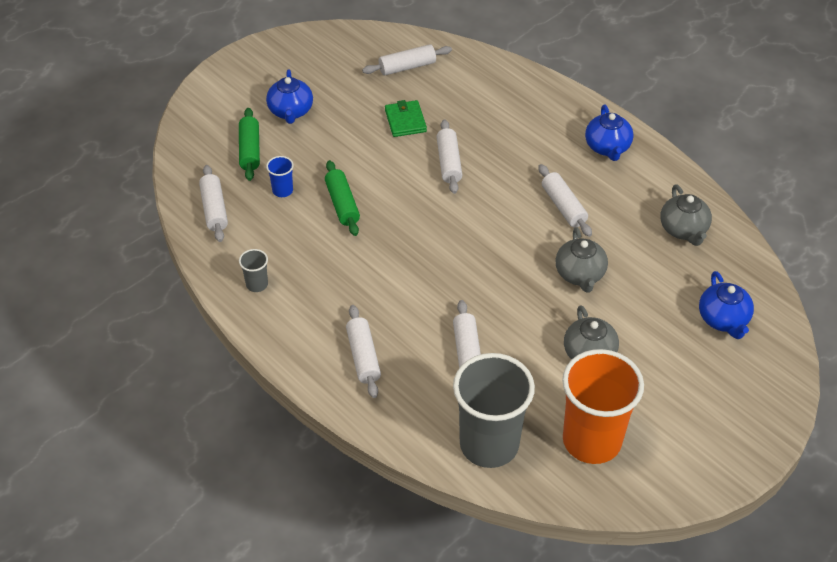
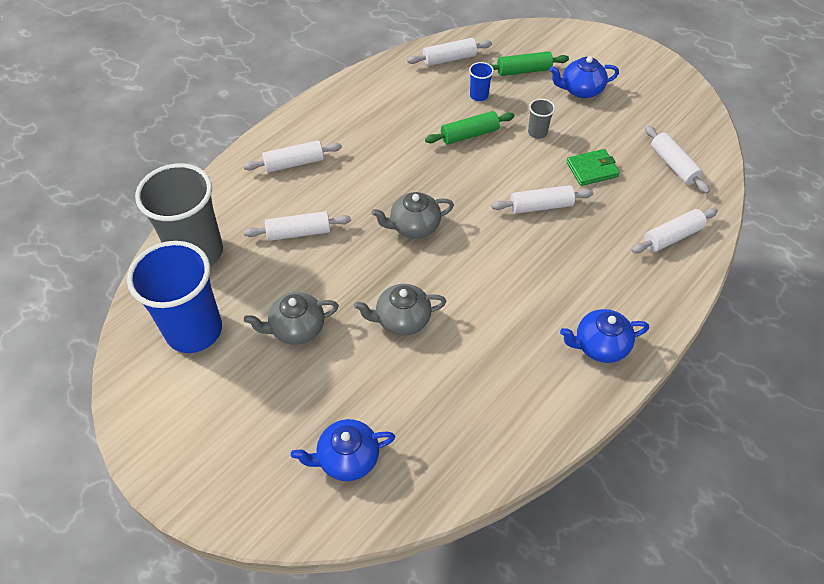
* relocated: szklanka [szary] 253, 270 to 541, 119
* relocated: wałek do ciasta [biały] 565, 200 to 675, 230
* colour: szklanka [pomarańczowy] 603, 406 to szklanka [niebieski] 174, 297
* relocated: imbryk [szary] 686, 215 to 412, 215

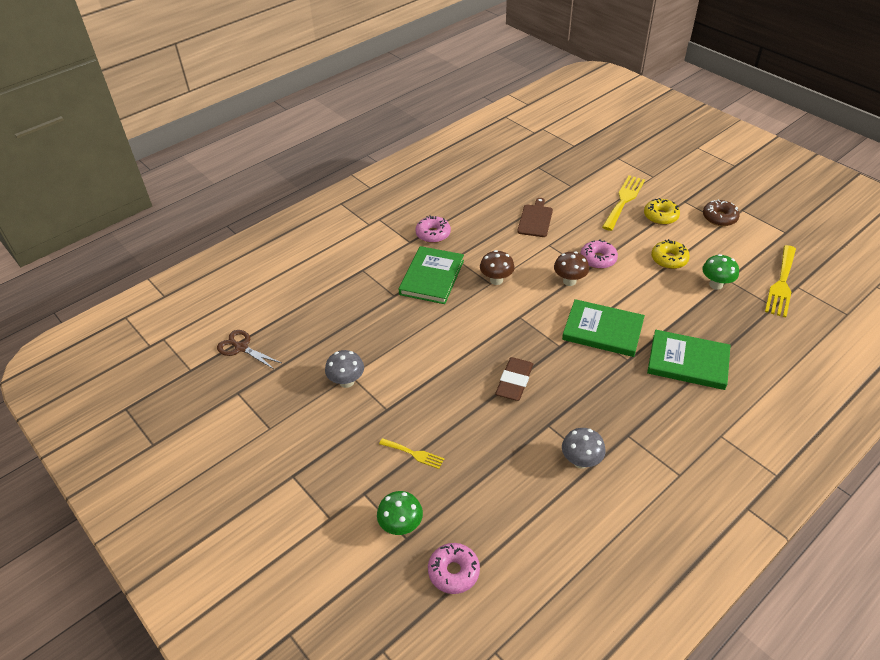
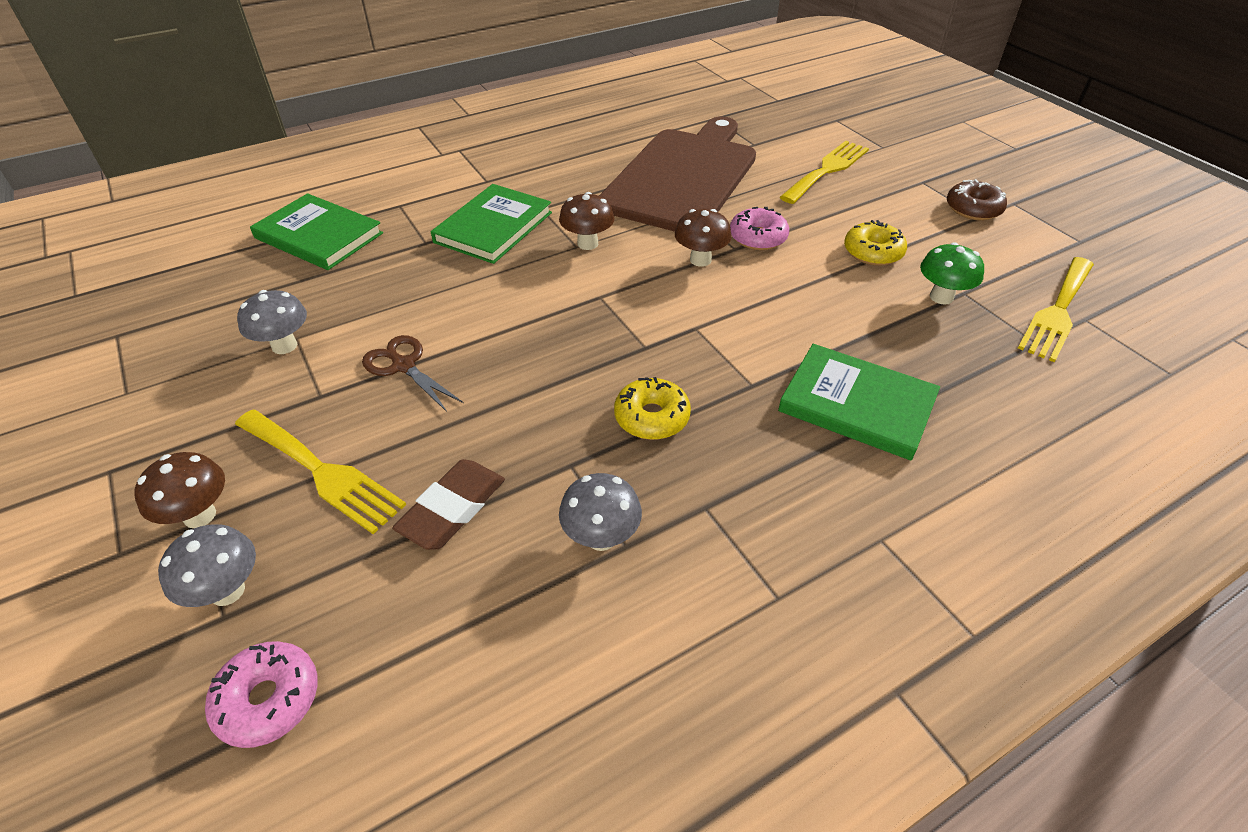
* relocated: nożyczki [brązowy] 249, 350 to 412, 373
* colour: grzyb [zielony] 400, 513 to grzyb [szary] 207, 565
* size: widelec [żółty] 411, 453 = 320, 472 x1.86
* missing: donut [różowy] 433, 229
* relocated: gumka do mazania [brązowy] 514, 379 to 448, 504
* size: deska do krojenia [brązowy] 535, 217 = 677, 174 x2.44
* relocated: książka [zielony] 603, 328 to 316, 231
* relocated: donut [żółty] 662, 211 to 652, 408
* appeared: grzyb [brązowy] 180, 490

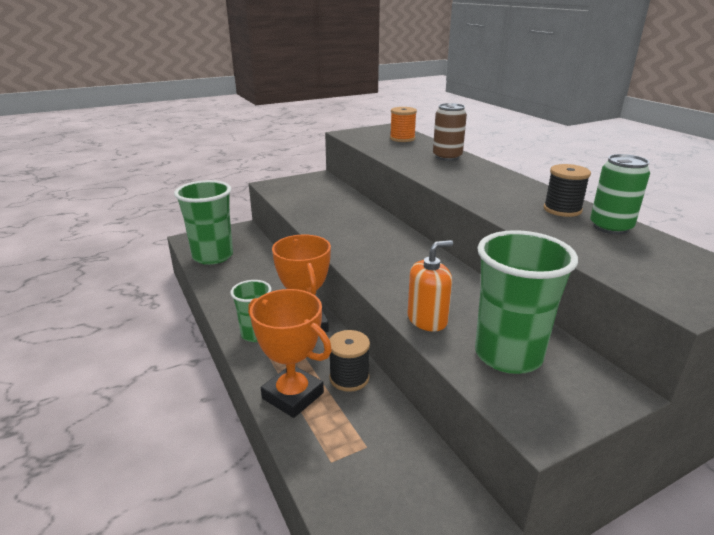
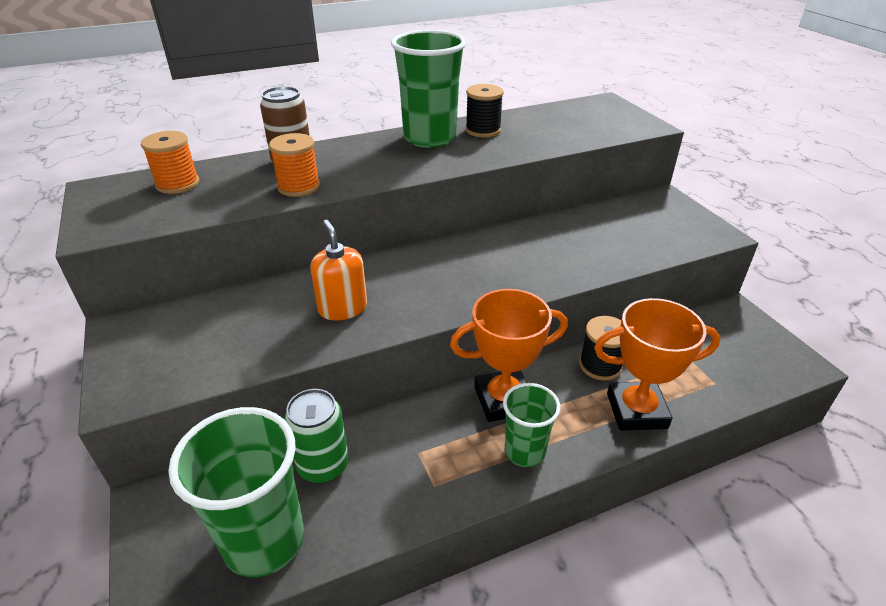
* spun: puchar [pomarańczowy] 290, 353 = 657, 364 45 degrees clockwise
* relocated: dozownik mydła [pomarańczowy] 430, 285 to 338, 270
* relocated: szklanka [zielony] 526, 302 to 428, 89
* relocated: puszka [zielony] 620, 194 to 316, 436
* appeared: szpulka [pomarańczowy] 294, 165

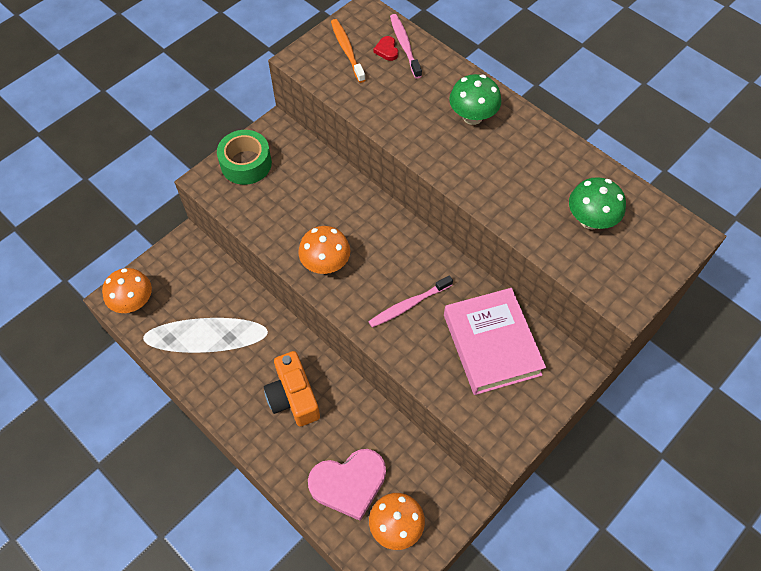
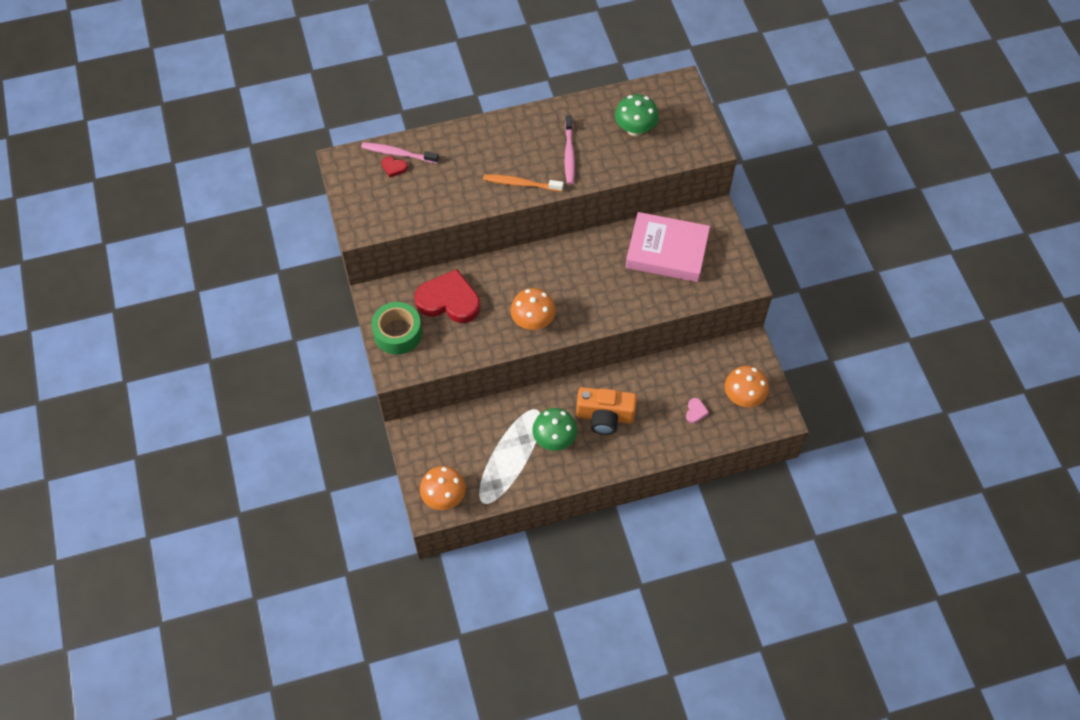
* size: serce [różowy] 347, 485 = 697, 410 x0.41
* relocated: szczoteczka do zębów [pomarańczowy] 348, 51 to 523, 183
* relocated: szczoteczka do zębów [różowy] 410, 301 to 570, 149
* relocated: grzyb [zielony] 475, 99 to 554, 429
* appeared: serce [czerwony] 447, 296

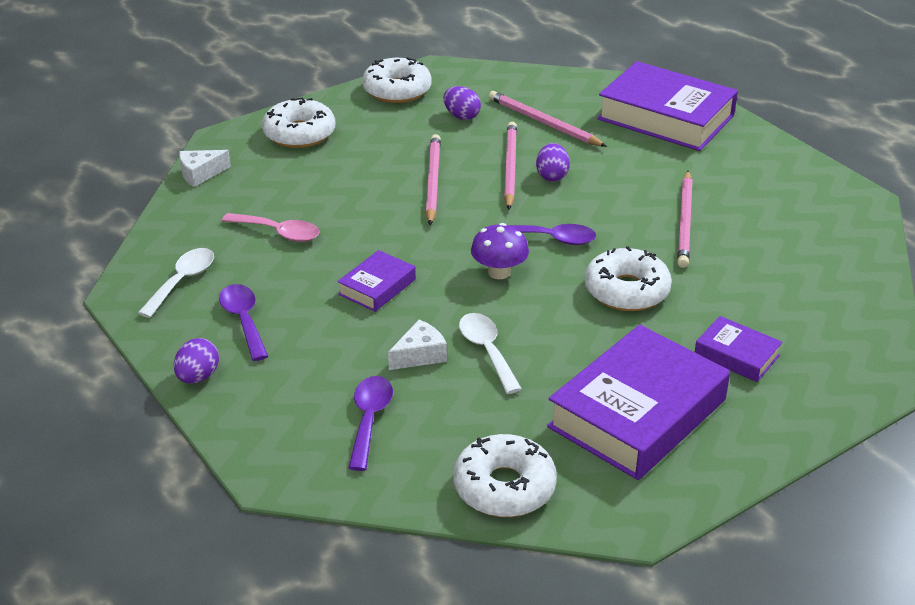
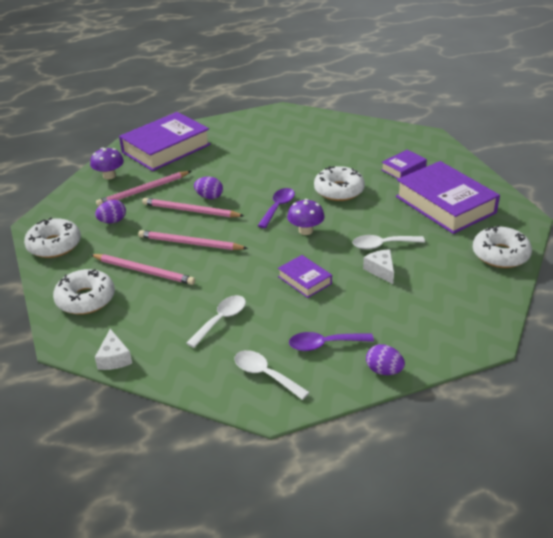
* colour: łyżka [różowy] 271, 227 to łyżka [biały] 216, 321
* missing: łyżka [fioletowy] 370, 423
* relocated: ołówek [różowy] 685, 219 to 143, 269
* appeared: grzyb [fioletowy] 107, 163

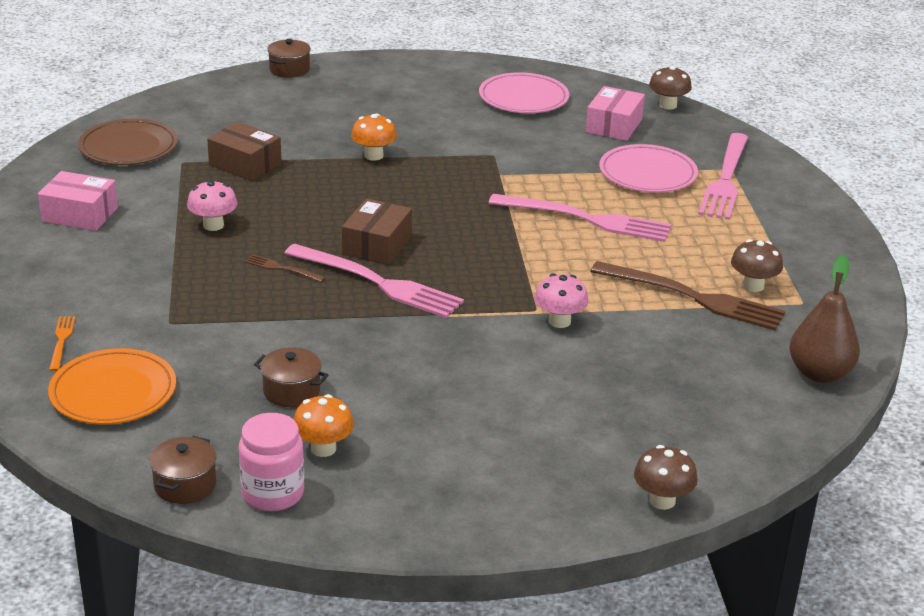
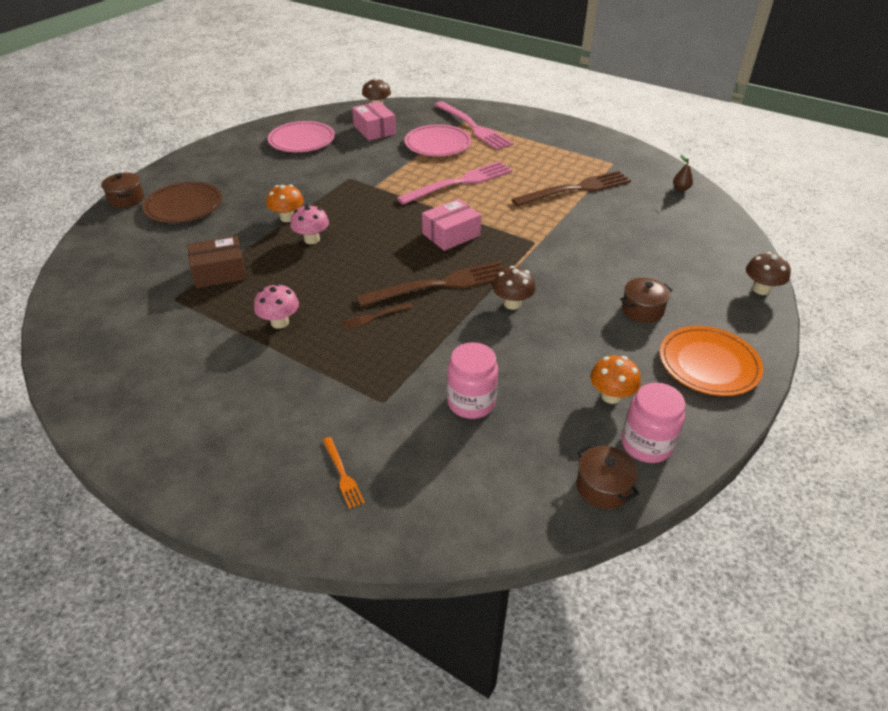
* relocated: pudełko [różowy] 78, 201 to 451, 225
* relocated: talerz [pomarańczowy] 112, 386 to 711, 361
* spun: widelec [pomarańczowy] 62, 343 = 343, 473 150 degrees counterclockwise
* relocated: talerz [brązowy] 128, 142 to 182, 202
* relocated: garnek [brązowy] 291, 377 to 646, 300
* colour: widelec [różowy] 374, 281 to widelec [brązowy] 430, 284
* missing: pudełko [brązowy] 377, 231
* relocated: grzyb [różowy] 562, 300 to 309, 224
* relocated: grzyb [brązowy] 757, 265 to 514, 288
* size: gruszka [brązowy] 824, 319 = 683, 173 x0.46
* appeared: słoik [różowy] 472, 380

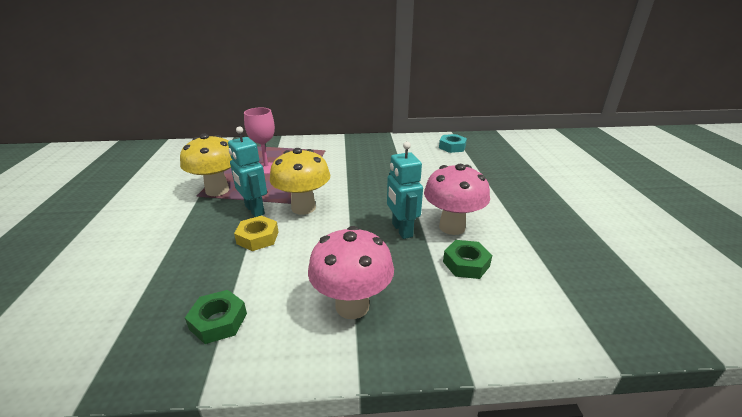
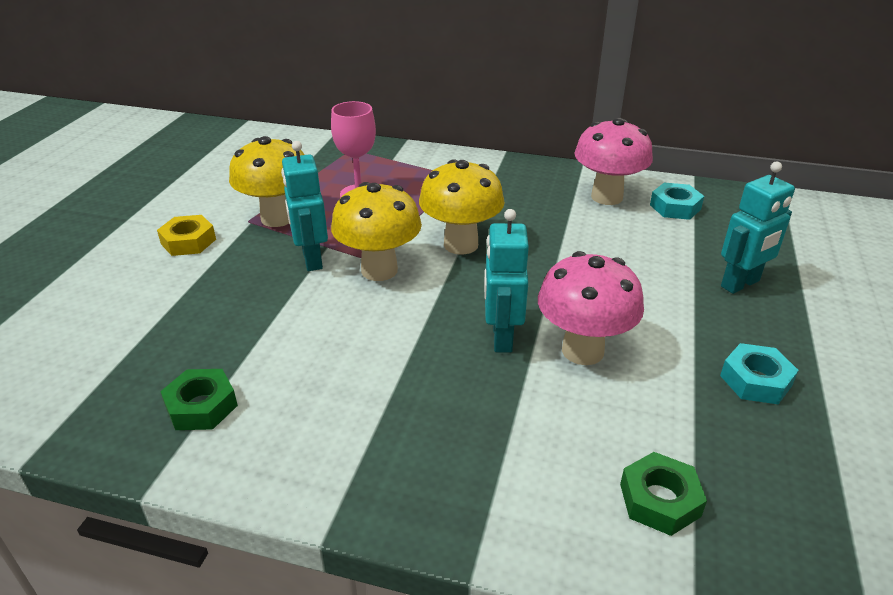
* relocated: nakrętka [żółty] 256, 233 to 186, 235
* relocated: grzyb [różowy] 351, 272 to 613, 161
* relocated: nakrętka [zielony] 467, 259 to 663, 494
* appeared: grzyb [żółty] 462, 207
* appeared: nakrętka [turkusowy] 759, 373
* appeared: robot [turkusowy] 758, 228

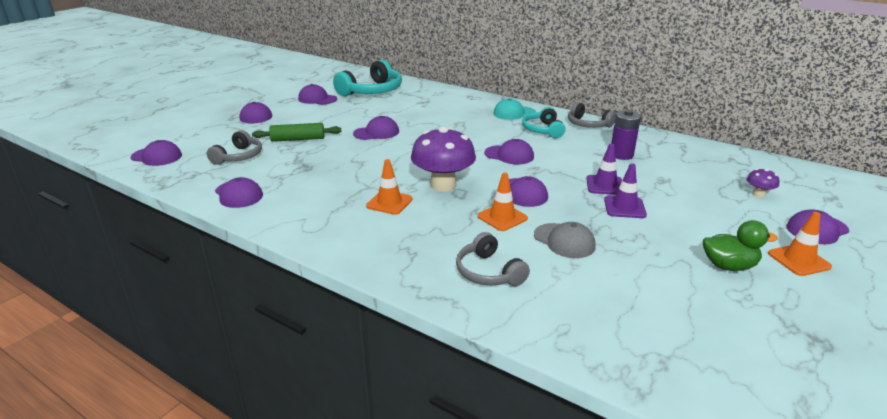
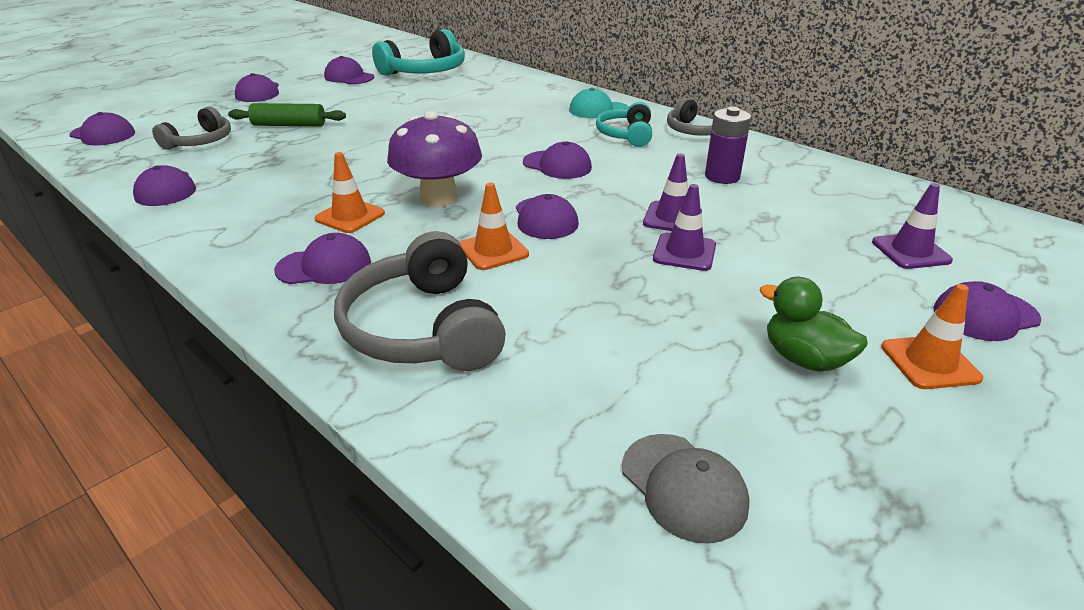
* relocated: czapka [fioletowy] 376, 128 to 322, 258
* size: słuchawki [szary] 493, 259 = 420, 301 x1.64
* relocated: czapka [szary] 565, 240 to 686, 489
* spun: kaczka [zielony] 740, 245 = 813, 324 150 degrees counterclockwise
* exchanged: grzyb [fioletowy] 763, 183 to pachołek [fioletowy] 912, 226

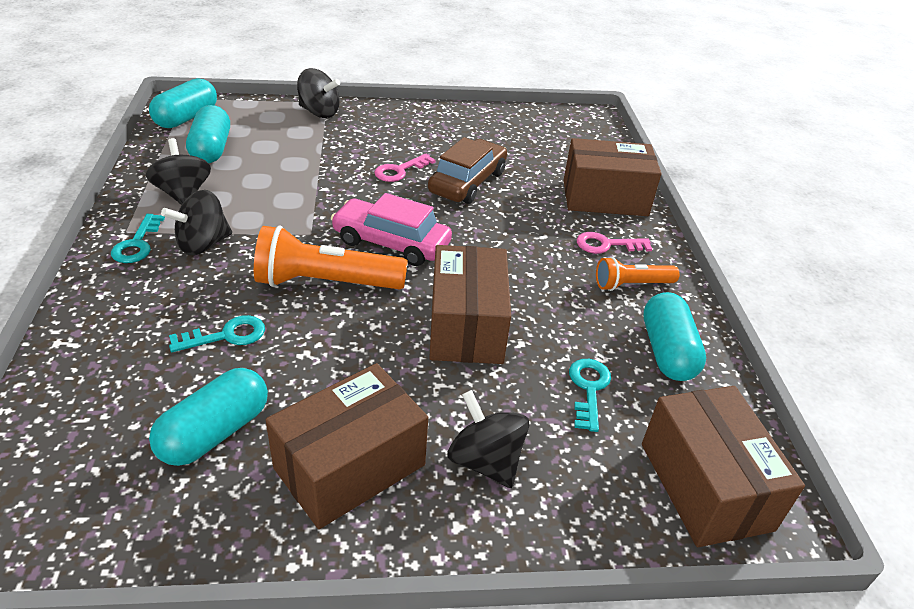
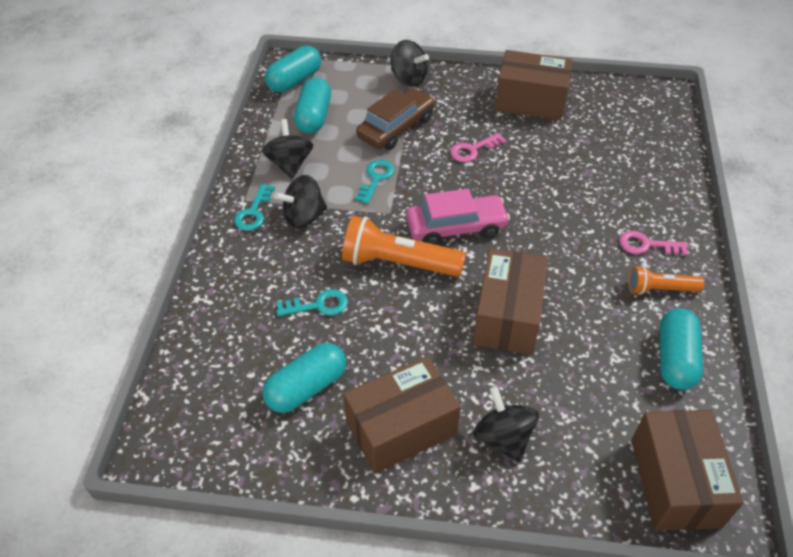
* spun: samochód [różowy] 391, 229 = 458, 217 135 degrees clockwise
* relocated: samochód [brązowy] 467, 170 to 395, 119
* relocated: pudełko [brązowy] 612, 177 to 534, 85
* relocated: klucz [turkusowy] 590, 395 to 374, 182

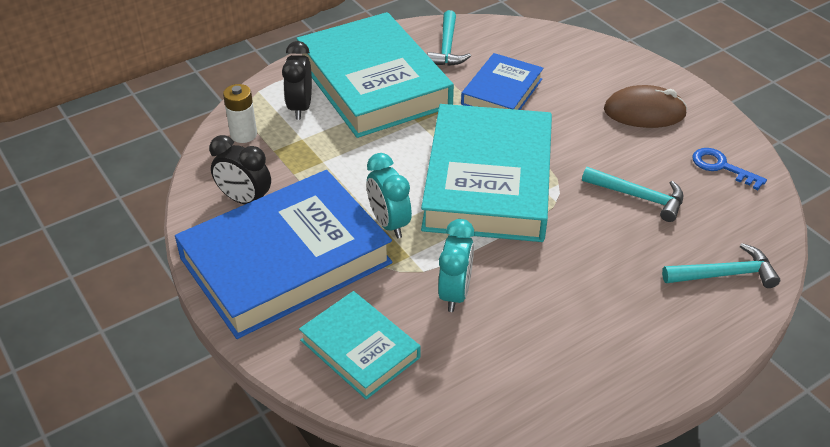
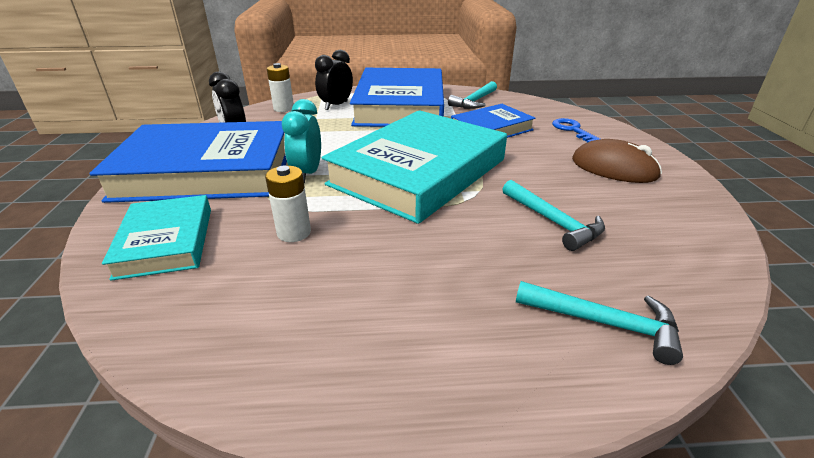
* colour: książka [turkusowy] 375, 75 to książka [niebieski] 397, 97
* exchanged: budzik [turkusowy] 456, 265 to bateria [biały] 288, 204
* relocated: klucz [niebieski] 729, 169 to 576, 130

